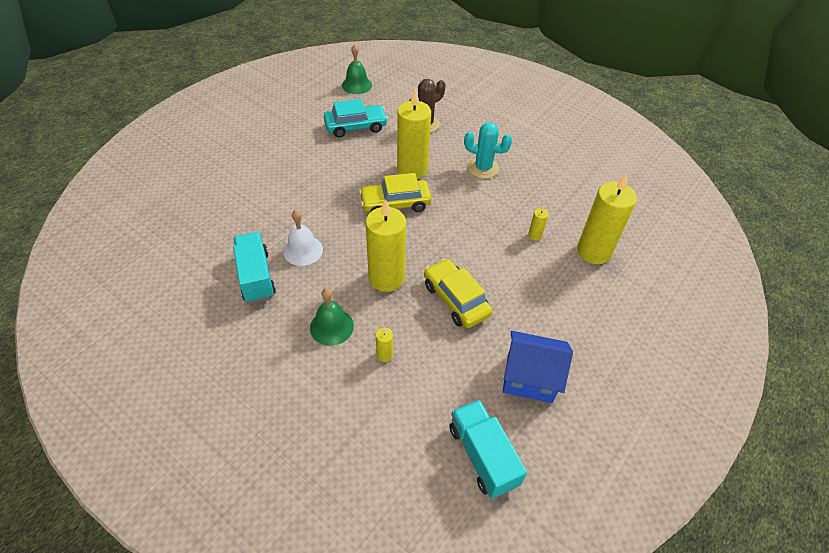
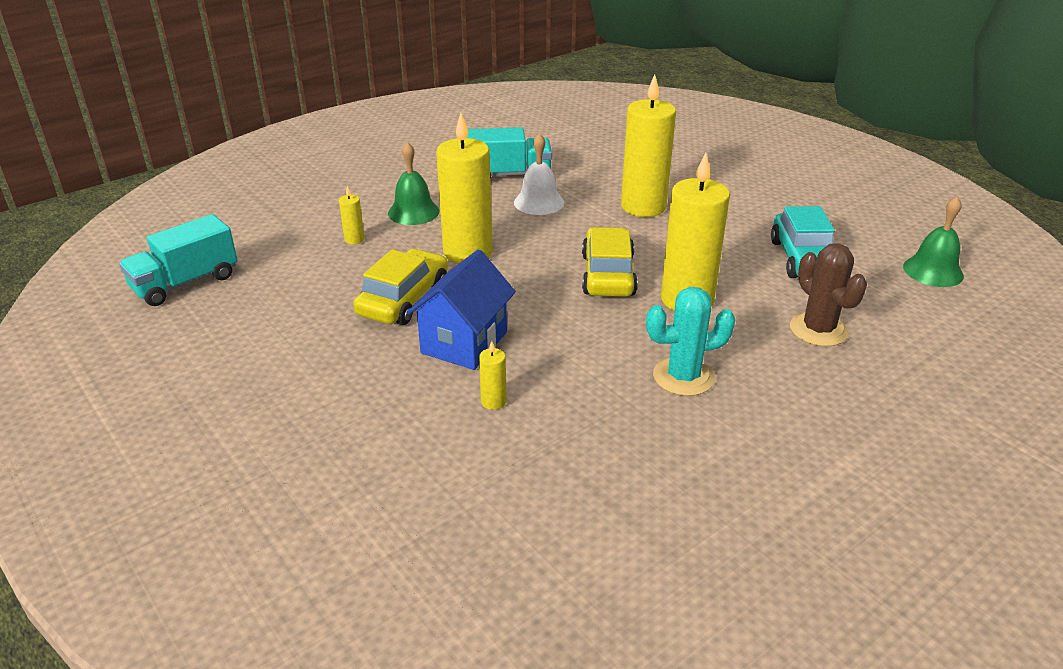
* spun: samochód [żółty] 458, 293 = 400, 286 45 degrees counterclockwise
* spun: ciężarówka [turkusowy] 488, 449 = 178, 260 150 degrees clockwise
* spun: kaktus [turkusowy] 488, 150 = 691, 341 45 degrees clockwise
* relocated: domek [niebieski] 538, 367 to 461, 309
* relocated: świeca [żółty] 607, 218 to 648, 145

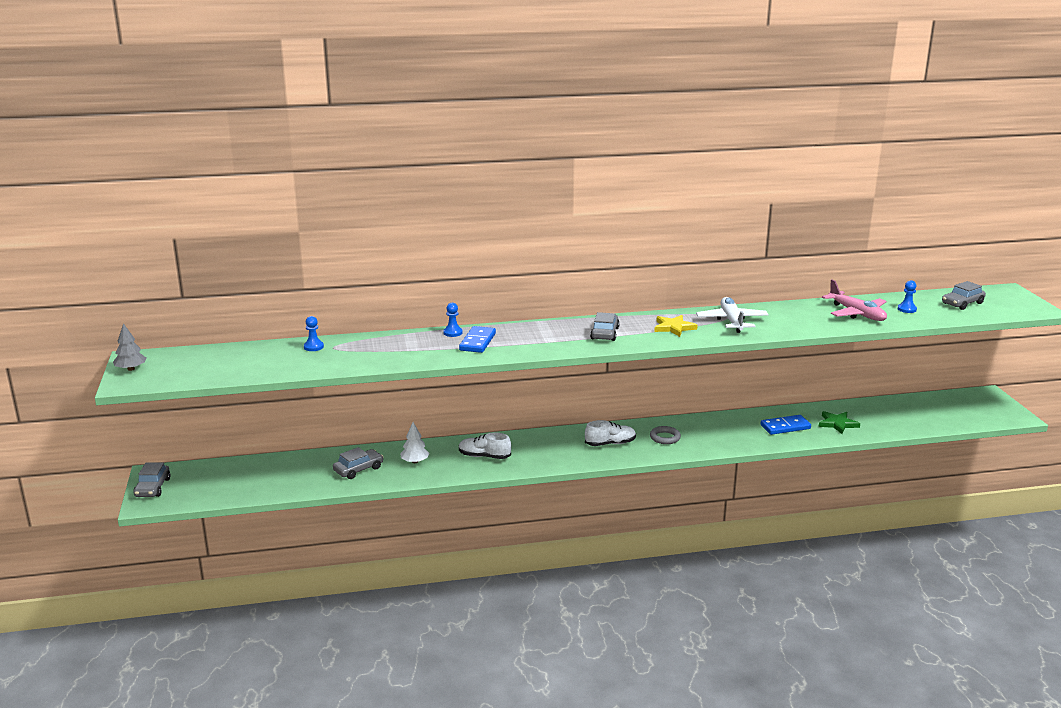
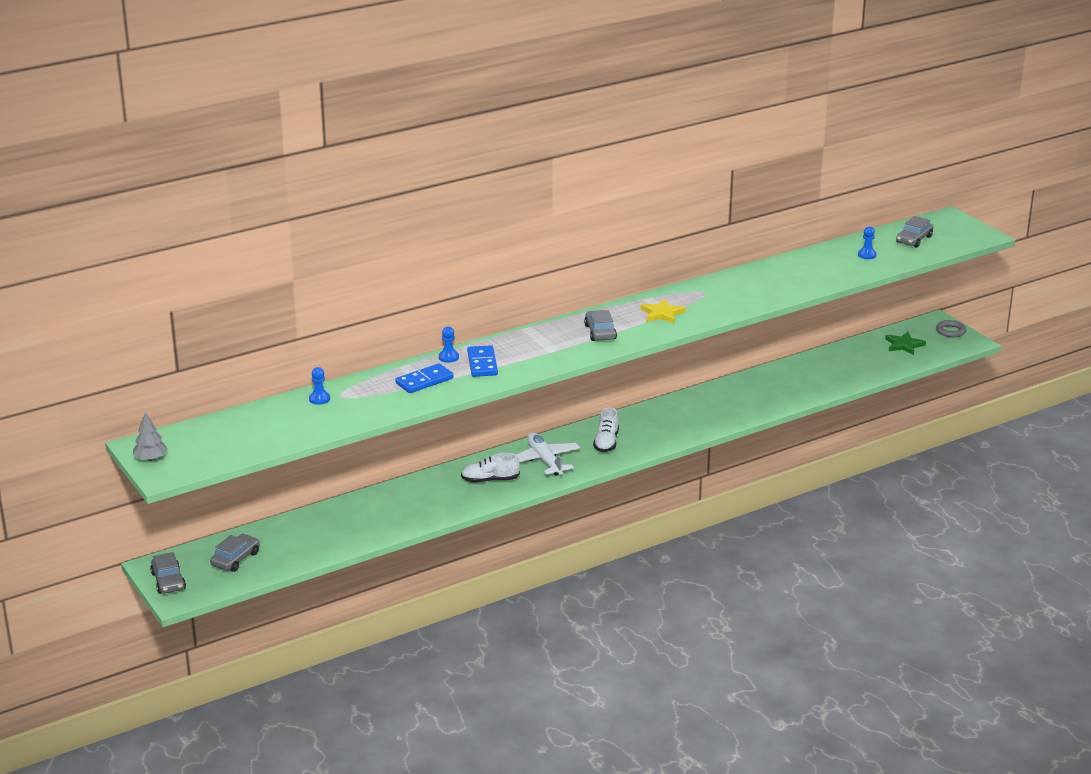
* relocated: samochód [szary] 358, 463 to 235, 553
* missing: drzewko [biały] 414, 442
* spun: but [biały] 610, 433 = 606, 429 135 degrees clockwise
* relocated: pierścień [szary] 665, 435 to 951, 328
* relocated: samolot [biały] 732, 315 to 548, 454
* relocated: kostka domina [niebieski] 785, 425 to 424, 378
* relocated: gwiazda [zielony] 839, 422 to 905, 343
* missing: samolot [różowy] 854, 300

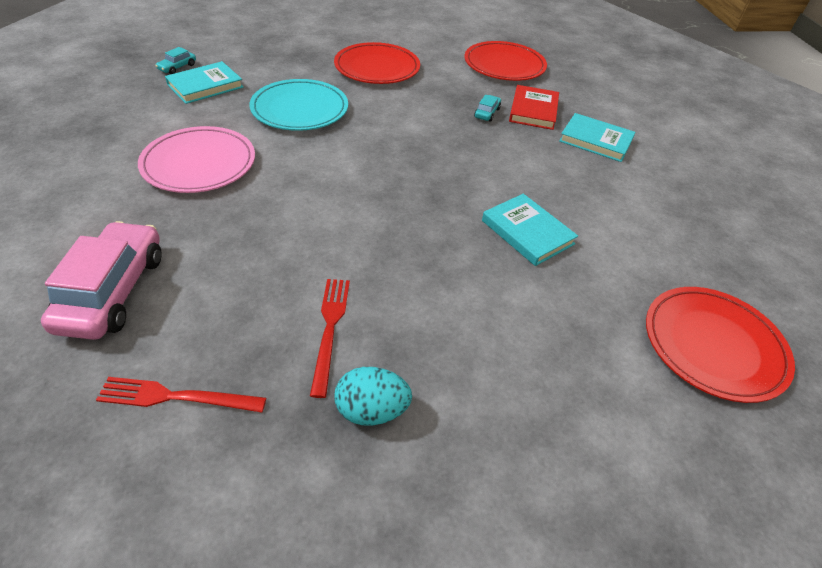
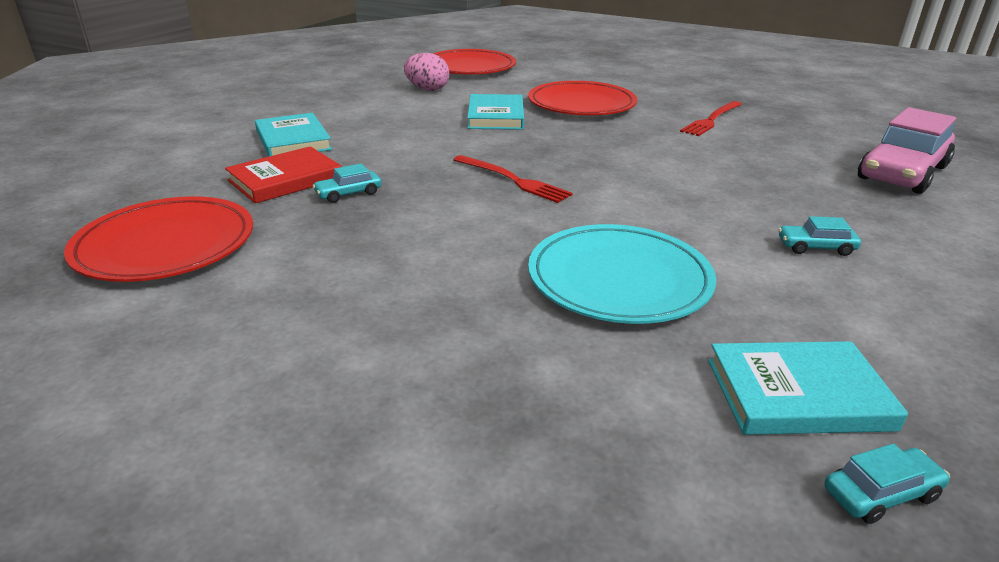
* relocated: widelec [czerwony] 181, 395 to 513, 179
* exchanged: talerz [różowy] 196, 159 to samochód [turkusowy] 819, 236
* relocated: talerz [czerwony] 377, 63 to 582, 98
* missing: jajko [turkusowy] 373, 396
* appeared: jajko [różowy] 426, 72

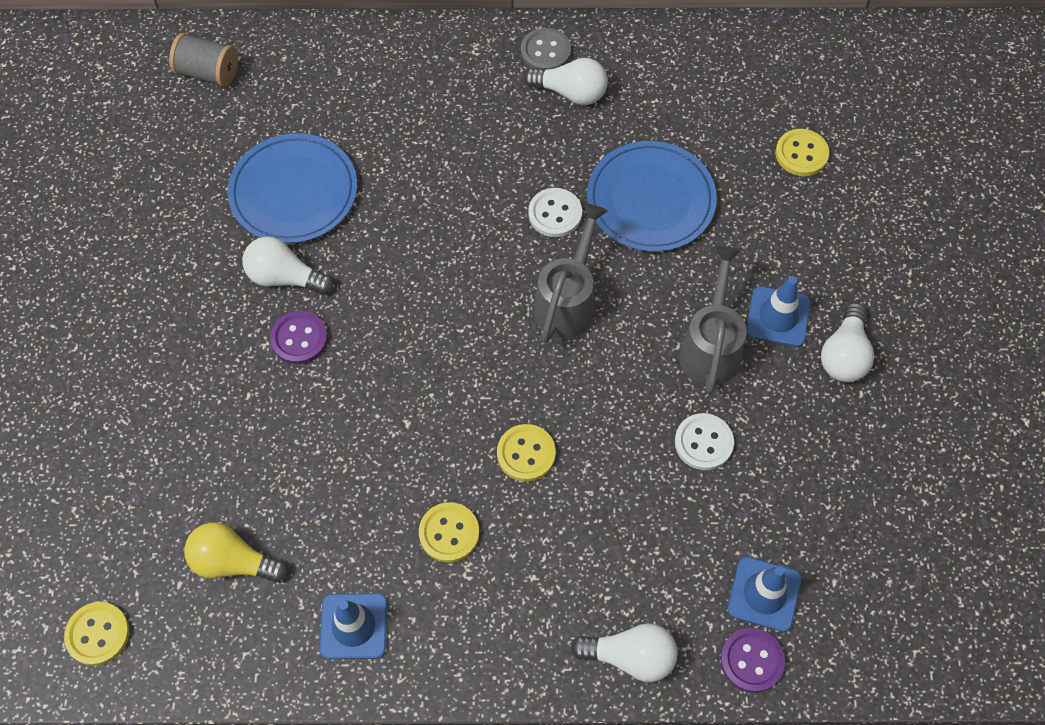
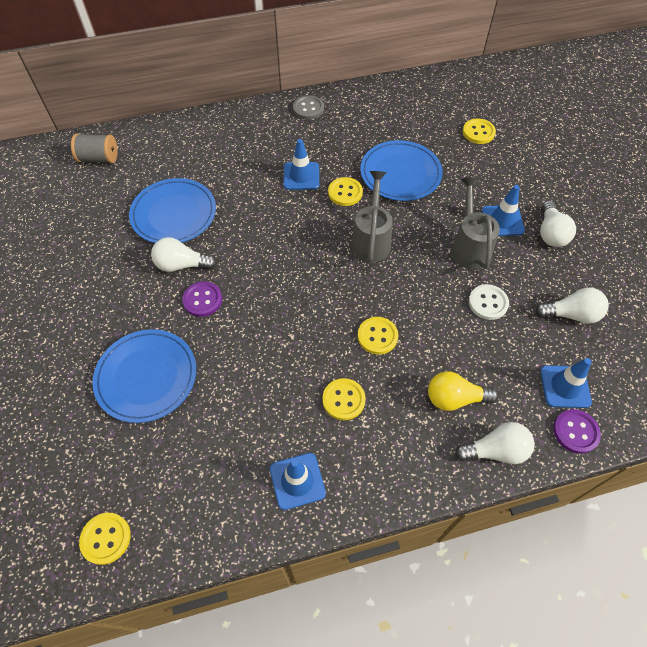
* relocated: żarówka [żółty] 235, 552 to 463, 391
* relocated: żarówka [biały] 566, 81 to 572, 305
* colour: guzik [biały] 555, 212 to guzik [żółty] 345, 191
* appeared: talerz [niebieski] 144, 376
* appeared: pachołek [niebieski] 301, 164

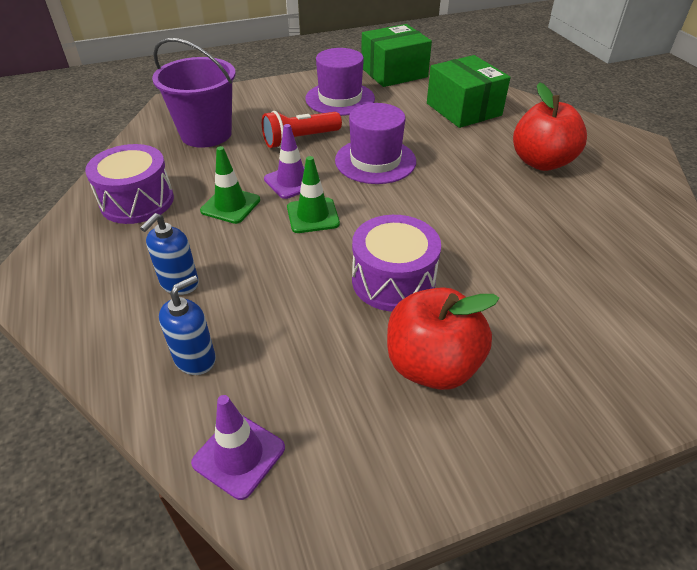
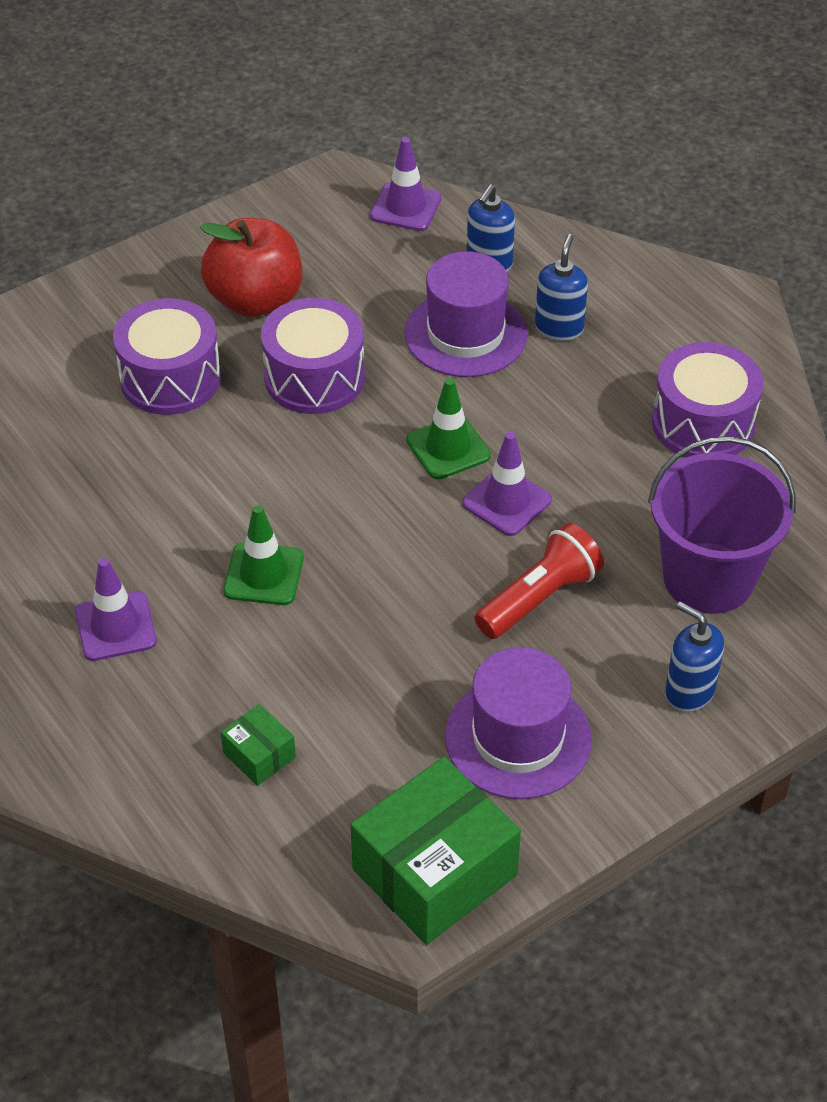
* relocated: pachołek [zielony] 230, 185 to 263, 555
* relocated: kapelusz [fioletowy] 375, 143 to 465, 314
* size: pudełko [zielony] 468, 91 = 258, 745 x0.46
* exchanged: jabłko [czerwony] 550, 126 to pachołek [fioletowy] 116, 609
* appeared: bęben [fioletowy] 167, 356
* appeared: dozownik mydła [niebieski] 694, 657

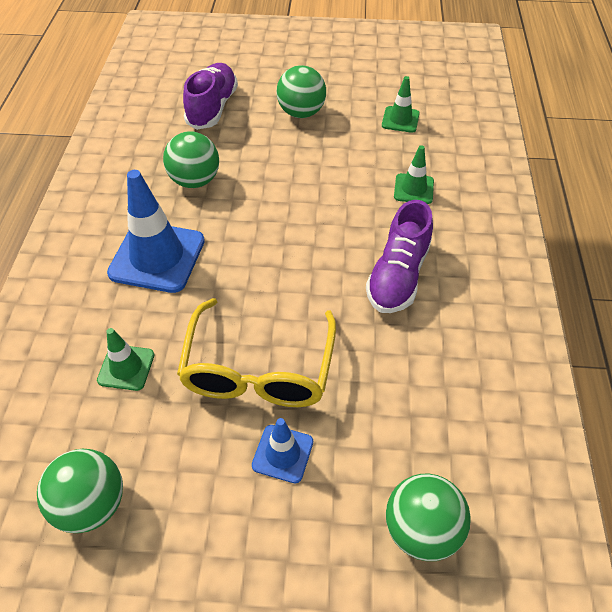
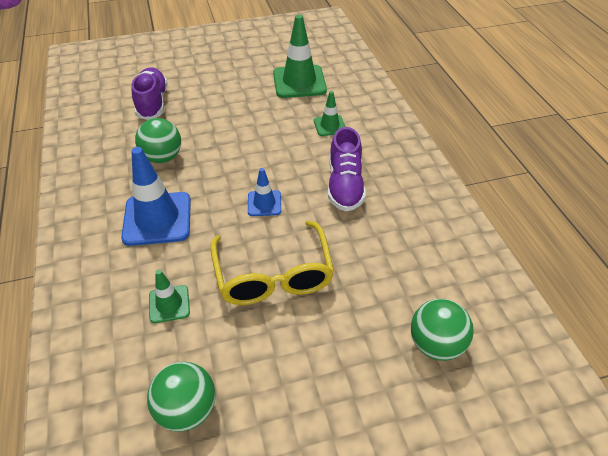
* relocated: pachołek [niebieski] 282, 450 to 264, 192
* missing: piłka [zielony] 301, 91
* size: pachołek [zielony] 401, 104 = 300, 56 x1.90

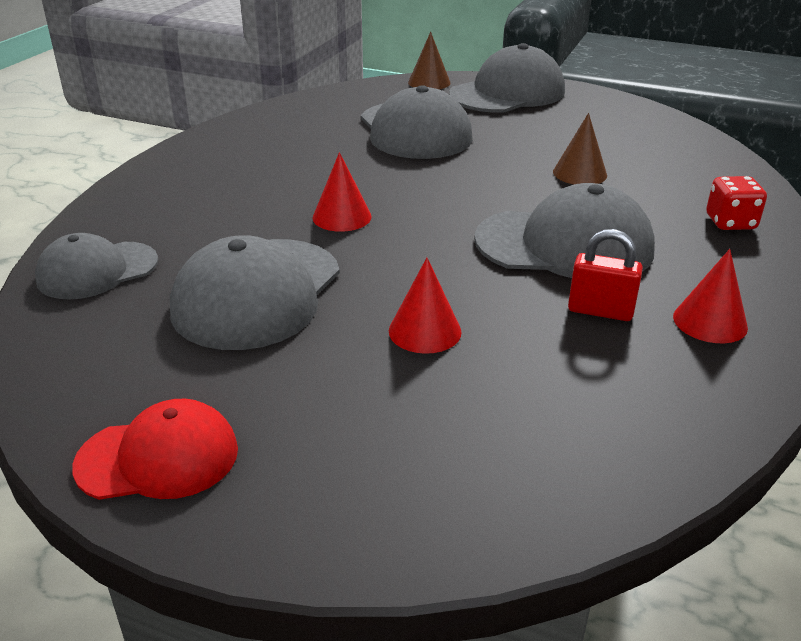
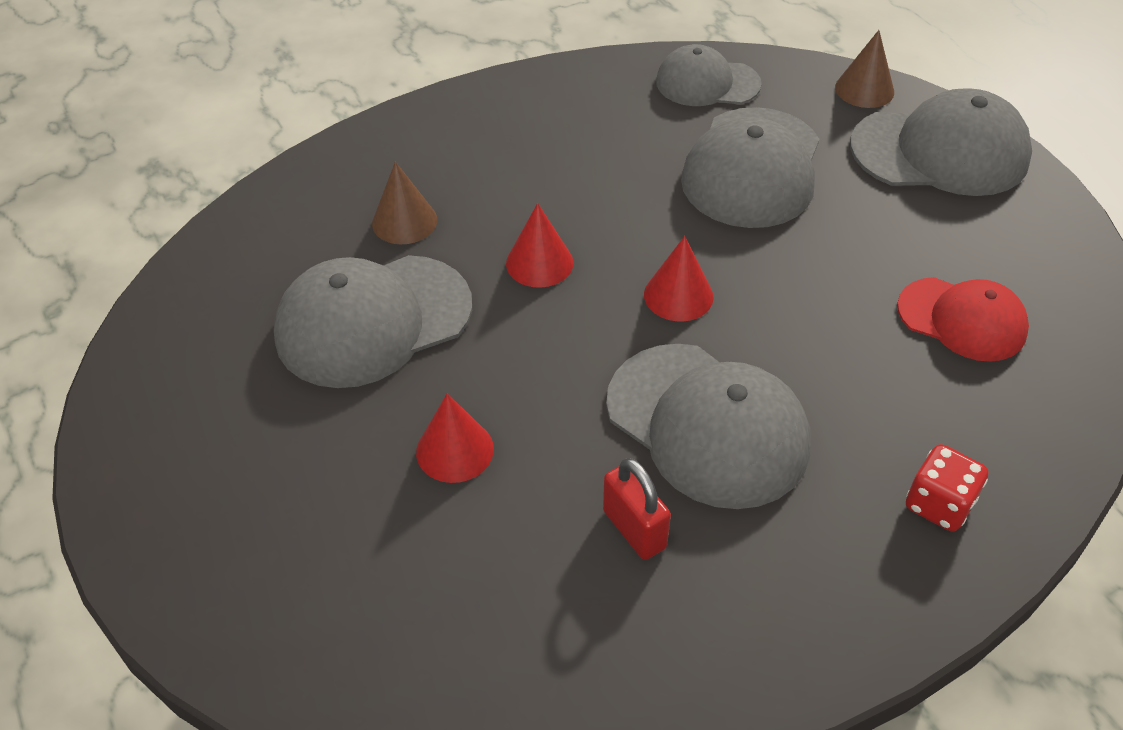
* relocated: czapka [szary] 96, 266 to 709, 75
* relocated: czapka [czerwony] 155, 449 to 963, 319
* relocated: stożek [brązowy] 580, 148 to 404, 203
* relocated: stożek [czerwony] 710, 296 to 678, 278

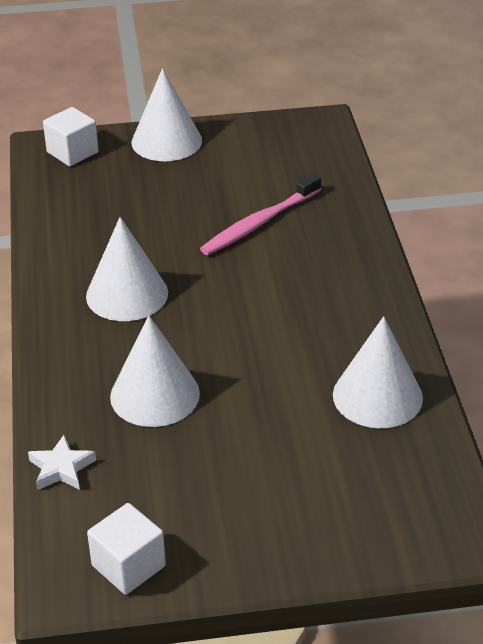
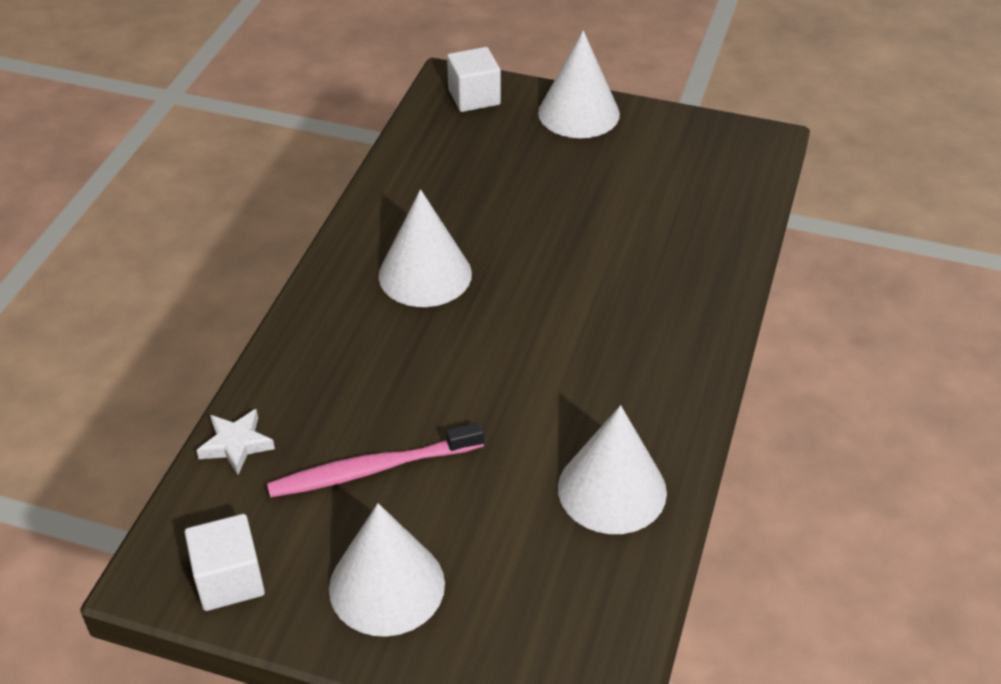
* relocated: stożek [biały] 155, 371 to 387, 570
* relocated: szczoteczka do zębów [różowy] 260, 214 to 375, 460

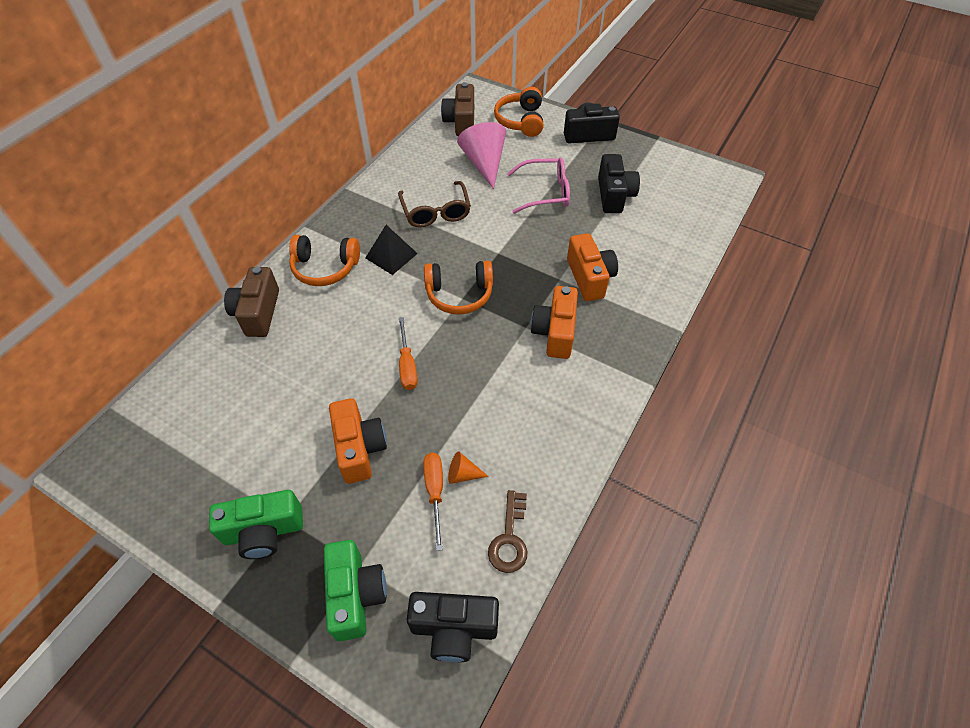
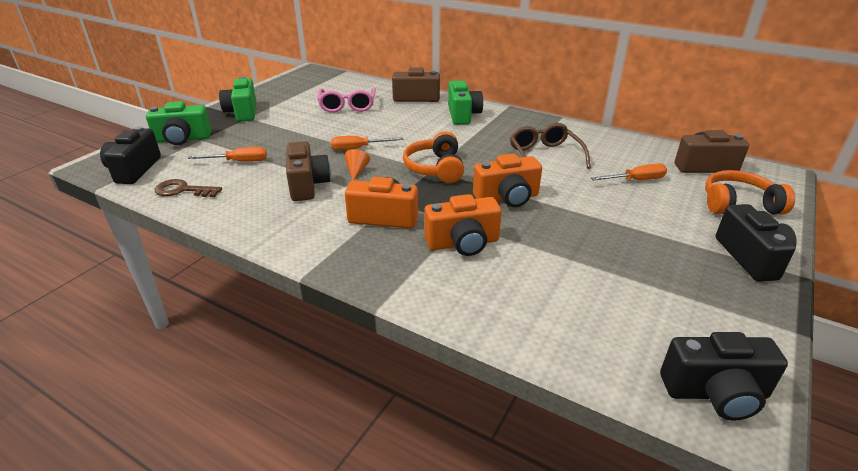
* exchanged: słuchawki [pomarańczowy] 324, 260 to aparat fotograficzny [zielony] 465, 103
* relocated: aparat fotograficzny [pomarańczowy] 358, 441 to 507, 180
* missing: piramida [czarny] 392, 250
* spun: okulary [brązowy] 434, 204 = 550, 146 90 degrees clockwise
* relocated: stożek [pomarańczowy] 468, 467 to 357, 165
* exchanged: stożek [różowy] 481, 155 to śrubokręt [pomarańczowy] 629, 172
* relocated: okulary [różowy] 538, 186 to 347, 100
* relocated: aparat fotograficzny [czarny] 619, 183 to 724, 376
* appeared: aparat fotograficzny [brązowy] 308, 171

